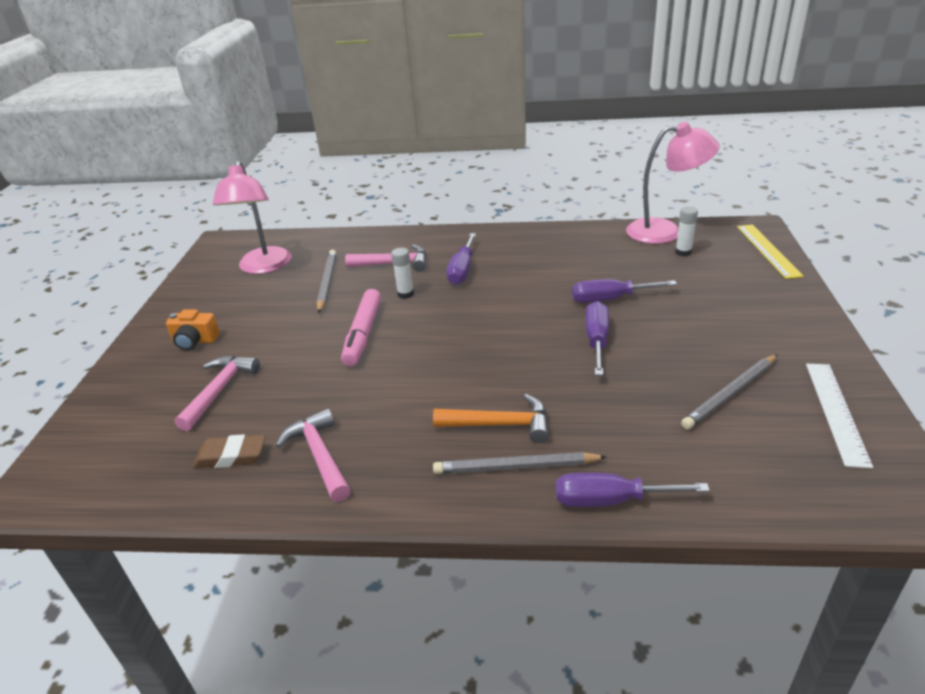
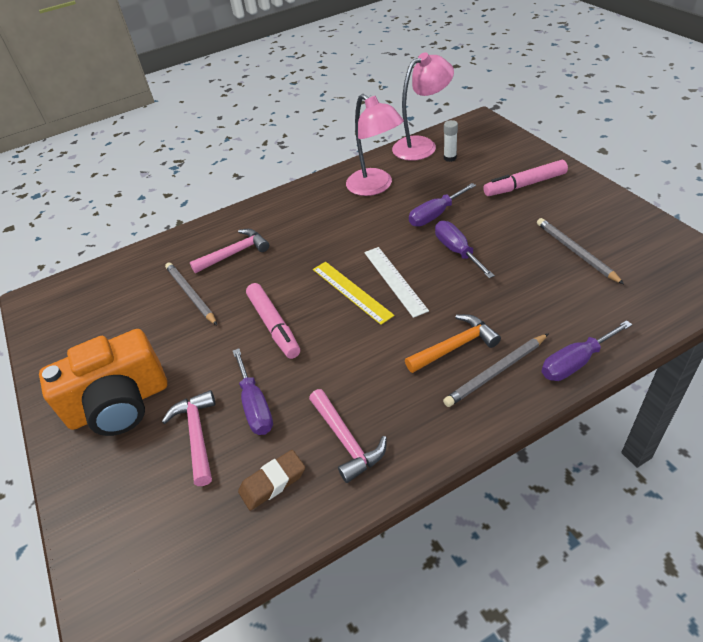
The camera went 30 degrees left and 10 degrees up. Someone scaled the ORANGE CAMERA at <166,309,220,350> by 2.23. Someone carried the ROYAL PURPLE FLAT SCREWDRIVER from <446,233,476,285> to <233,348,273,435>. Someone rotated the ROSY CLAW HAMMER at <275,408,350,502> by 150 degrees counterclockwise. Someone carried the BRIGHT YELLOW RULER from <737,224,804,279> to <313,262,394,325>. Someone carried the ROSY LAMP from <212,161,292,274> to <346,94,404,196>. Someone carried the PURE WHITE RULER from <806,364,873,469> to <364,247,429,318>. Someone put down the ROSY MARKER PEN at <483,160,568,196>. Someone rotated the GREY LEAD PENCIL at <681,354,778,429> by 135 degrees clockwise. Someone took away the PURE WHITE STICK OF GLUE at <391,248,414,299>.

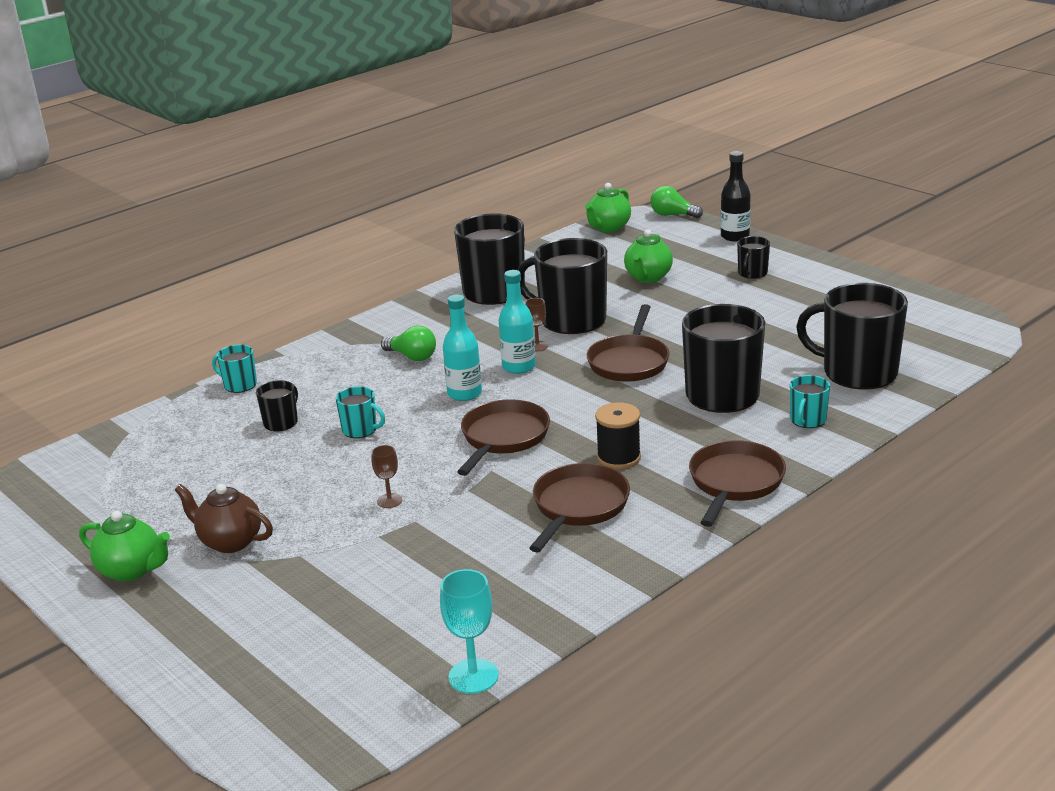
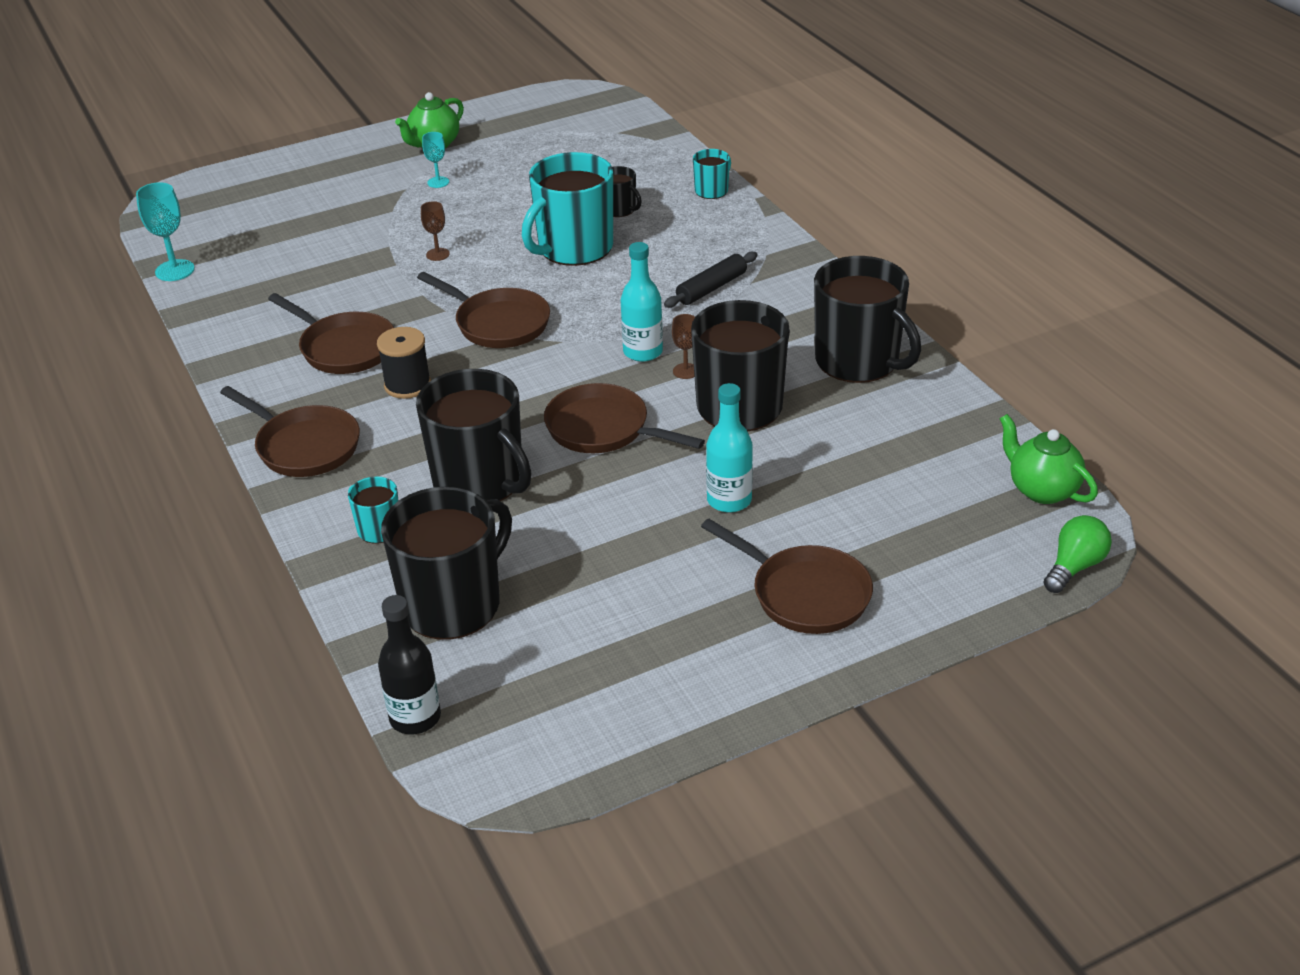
The camera went 105 degrees right and 10 degrees up. Someone carried the JET-BLACK BOTTLE from <721,151,751,241> to <378,595,441,734>. Someone swapped the RUSSET CHINA TEAPOT at <175,484,273,553> for the TURQUOISE CHALICE at <422,132,449,188>. Someone scaled the TURQUOISE TEA MUG at <336,386,385,438> by 2.13. Someone swapped the LEAF-GREEN LIGHTBULB at <381,326,436,361> for the JET-BLACK ROLLING PIN at <664,252,758,308>. Someone swapped the JET-BLACK TEA MUG at <737,236,770,279> for the RUSSET PAN at <701,519,873,634>. Someone carried the TURQUOISE BOTTLE from <443,295,482,401> to <706,383,753,513>. Someone took away the LEAF-GREEN CHINA TEAPOT at <624,229,673,283>.

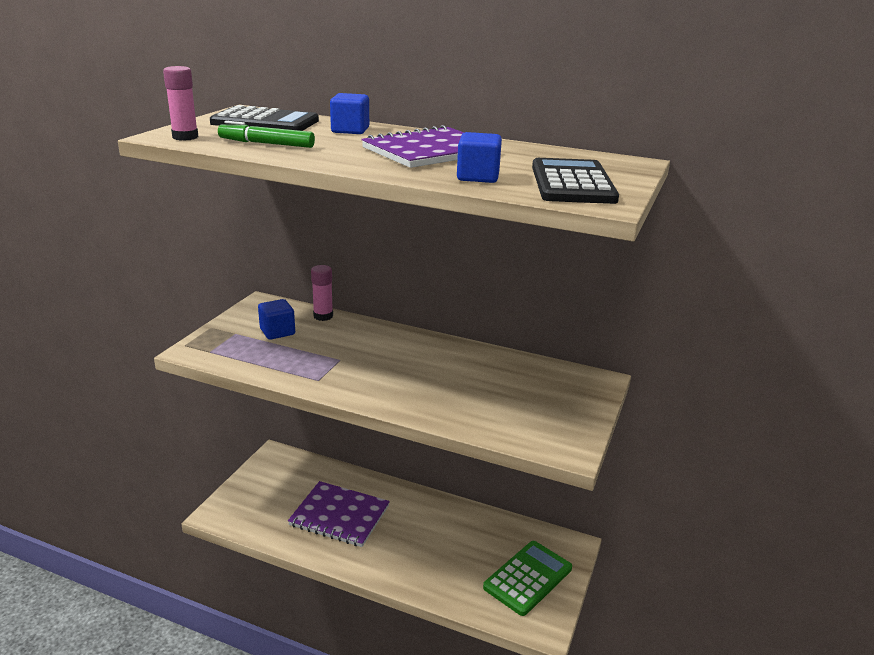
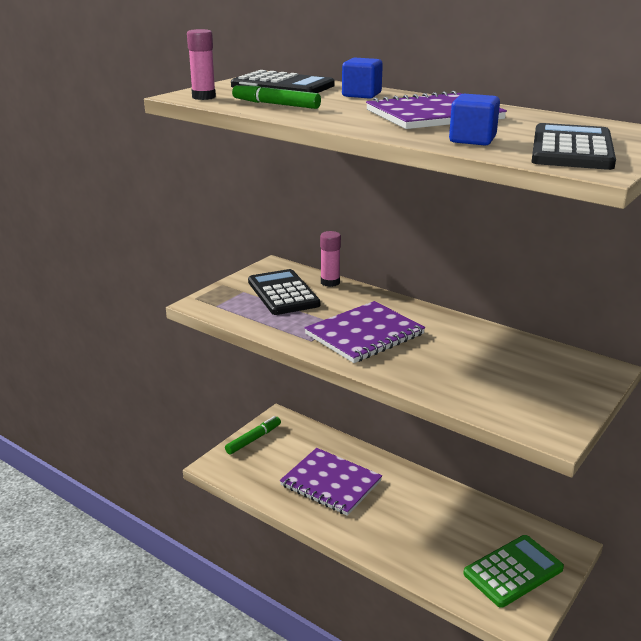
The camera went 15 degrees right and 0 degrees up. Someone put down the LEAF-GREEN MARKER PEN at <225,416,281,454>. Someone swapped the ROYAL BLUE CUBE at <258,299,295,340> for the JET-BLACK POCKET CALCULATOR at <248,269,321,315>. Someone put down the ROYAL PURPLE NOTEBOOK at <304,301,425,363>.

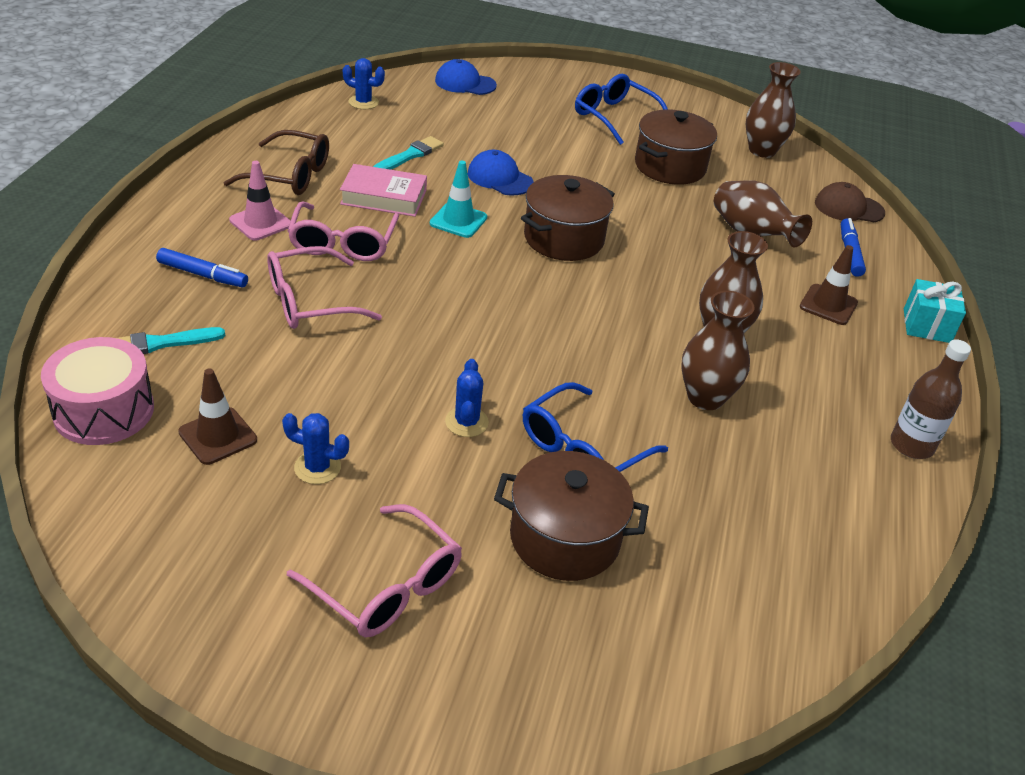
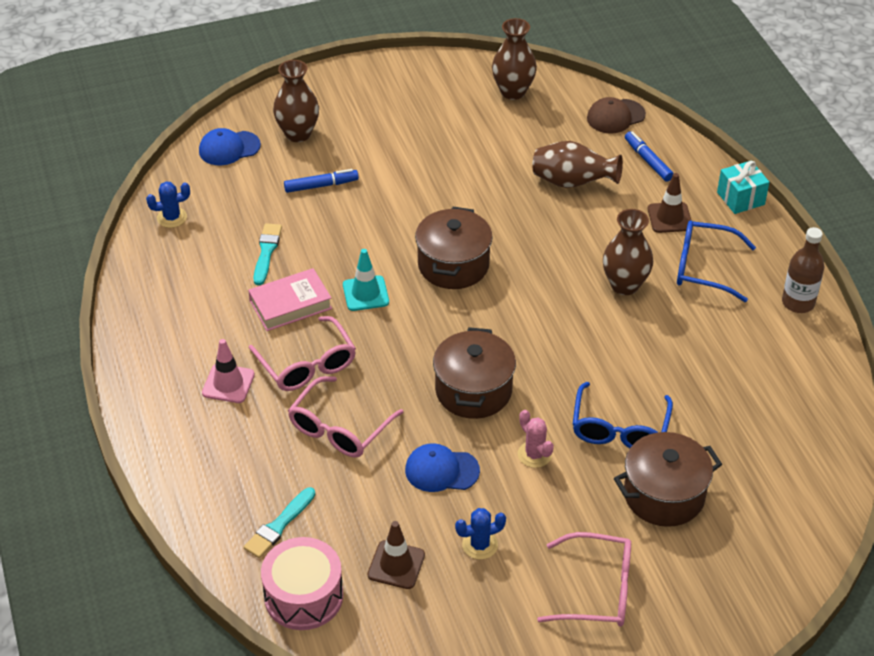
The camera went 30 degrees left and 5 degrees up. Someone carried the RUSSET VASE from <682,291,755,410> to <273,60,319,142>. Someone carried the ROYAL BLUE MARKER PEN from <156,248,248,287> to <284,169,359,193>. Someone carried the ROYAL BLUE BASEBALL CAP from <468,150,534,196> to <405,443,480,492>. Someone carried the RUSSET STOCKPOT from <635,110,717,185> to <433,327,516,419>. Someone repainted the ROYAL BLUE SAGUARO CACTUS at <445,359,489,437>, which became the ROSY SAGUARO CACTUS at <518,410,554,468>. Someone carried the ROYAL BLUE GLASSES from <575,74,668,145> to <677,221,756,302>. Someone took away the RUSSET GLASSES at <223,130,329,195>.

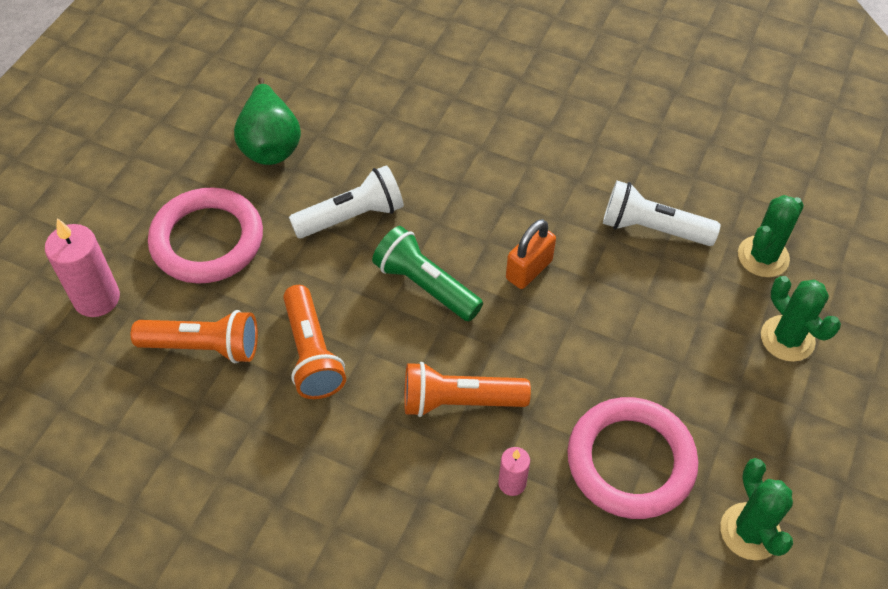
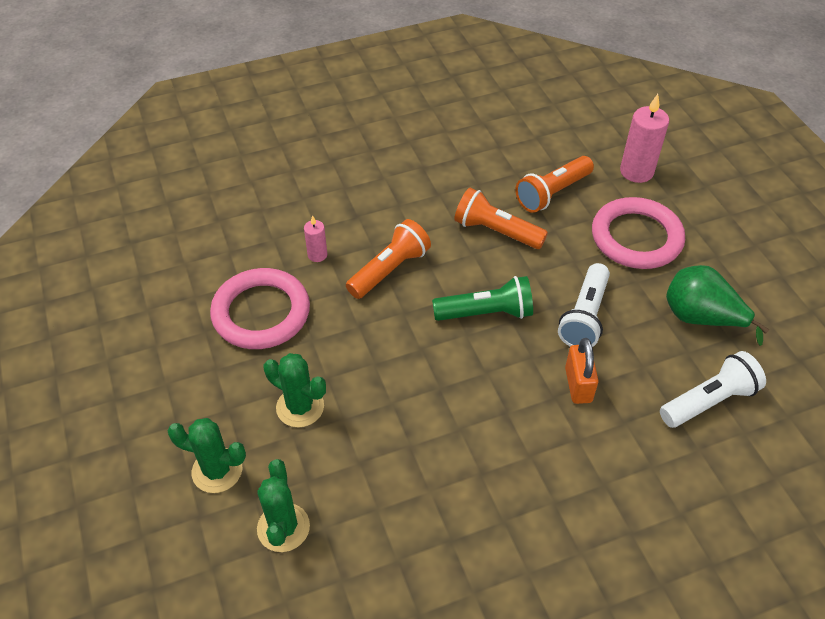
The camera went 135 degrees right and 5 degrees down. Someone carried the LEAF-GREEN SAGUARO CACTUS from <720,458,793,560> to <264,353,326,427>. Someone carried the ORANGE LOCK from <506,219,556,289> to <565,338,599,404>. Someone carried the PURE WHITE POCKET TORCH from <603,181,720,246> to <660,351,766,428>.

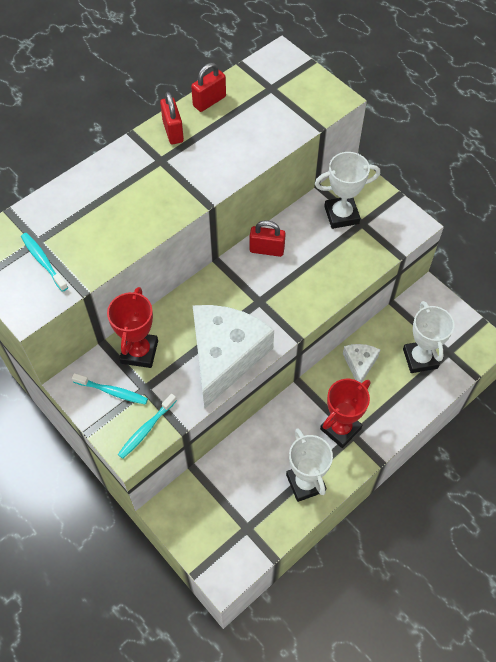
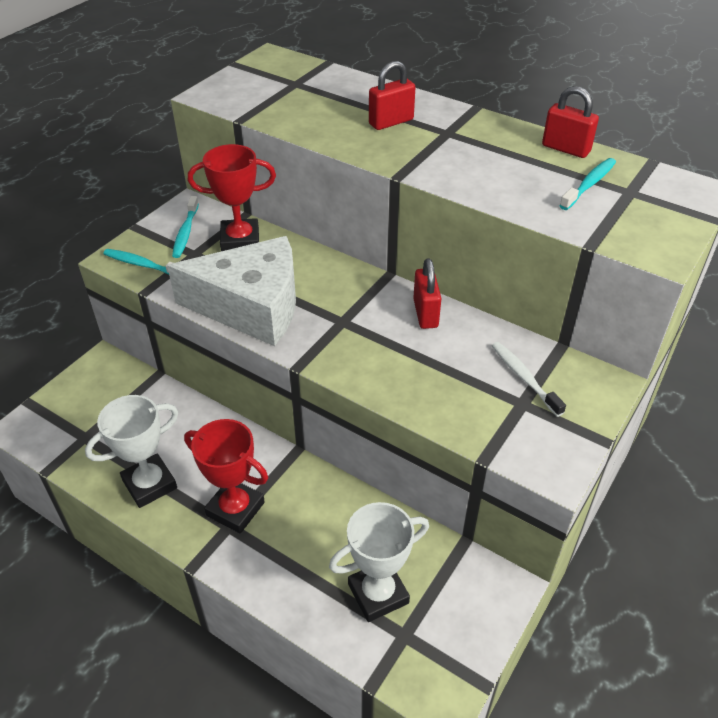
The camera went 75 degrees right and 15 degrees down. Someone carried the SCARLET LOCK from <160,92,184,144> to <369,61,415,130>. Someone swapped the PURE WHITE TROPHY at <315,152,380,229> for the PURE WHITE TOOTH BRUSH at <492,342,566,417>. Someone carried the TURQUOISE TOOTH BRUSH from <21,233,68,292> to <559,158,616,210>. Someone took away the PURE WHITE CHEESE at <343,344,380,383>.

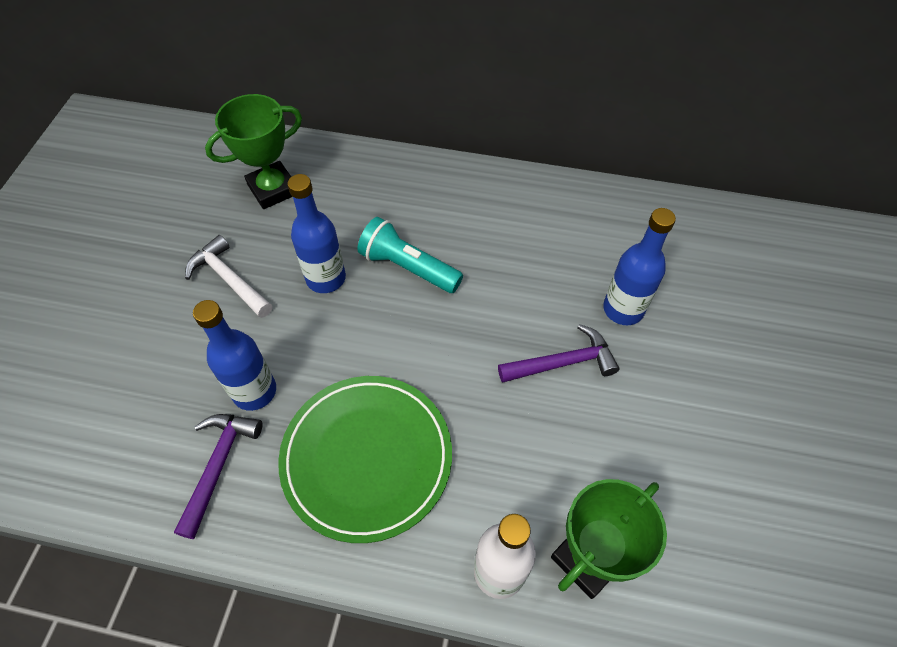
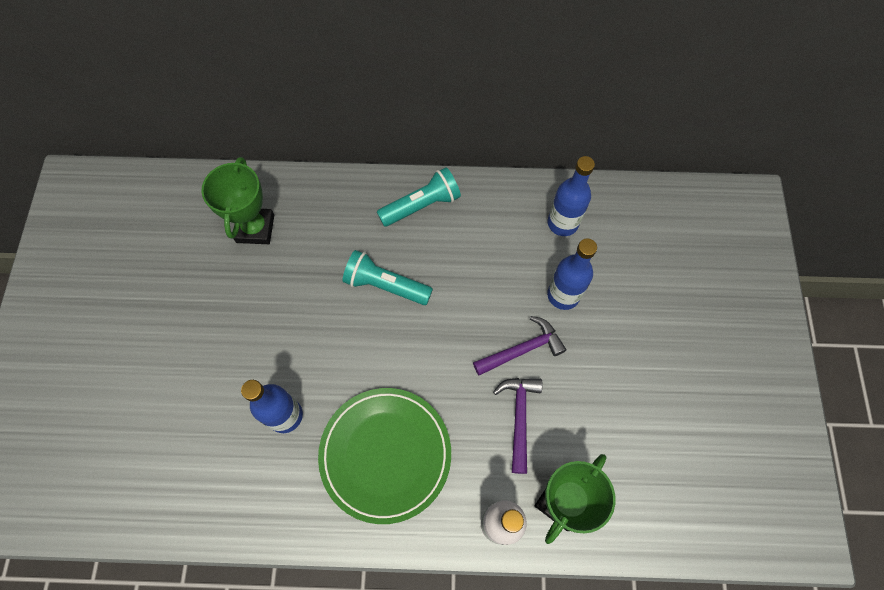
The camera went 10 degrees left and 10 degrees up. Someone rotated the LEAF-GREEN TROPHY at <205,94,302,209> by 45 degrees counterclockwise. Someone put down the TURQUOISE POCKET TORCH at <377,167,461,227>. Someone carried the ROYAL PURPLE CLAW HAMMER from <174,414,263,539> to <493,378,542,474>. Someone carried the ROYAL BLUE BOTTLE from <287,174,346,293> to <548,156,595,236>. Someone took away the PURE WHITE CLAW HAMMER at <185,235,272,318>.

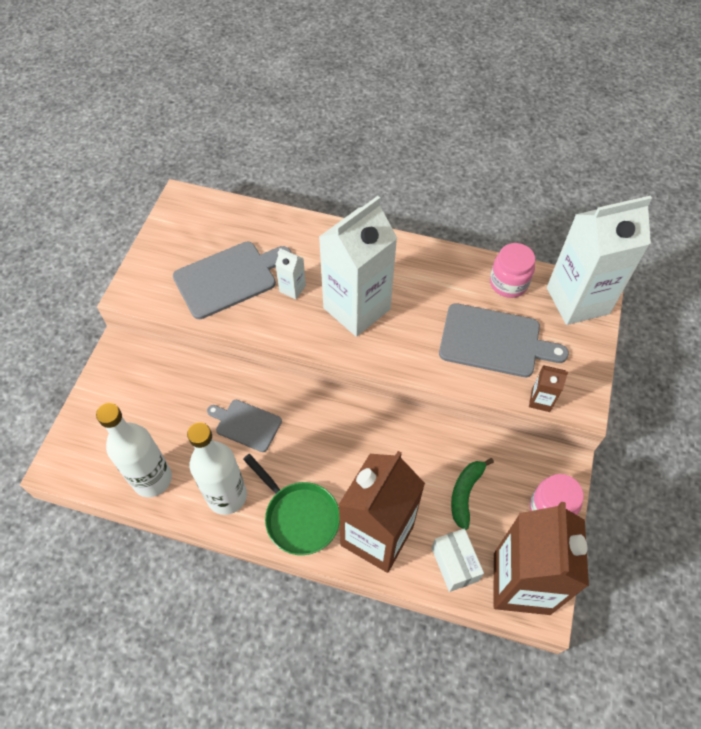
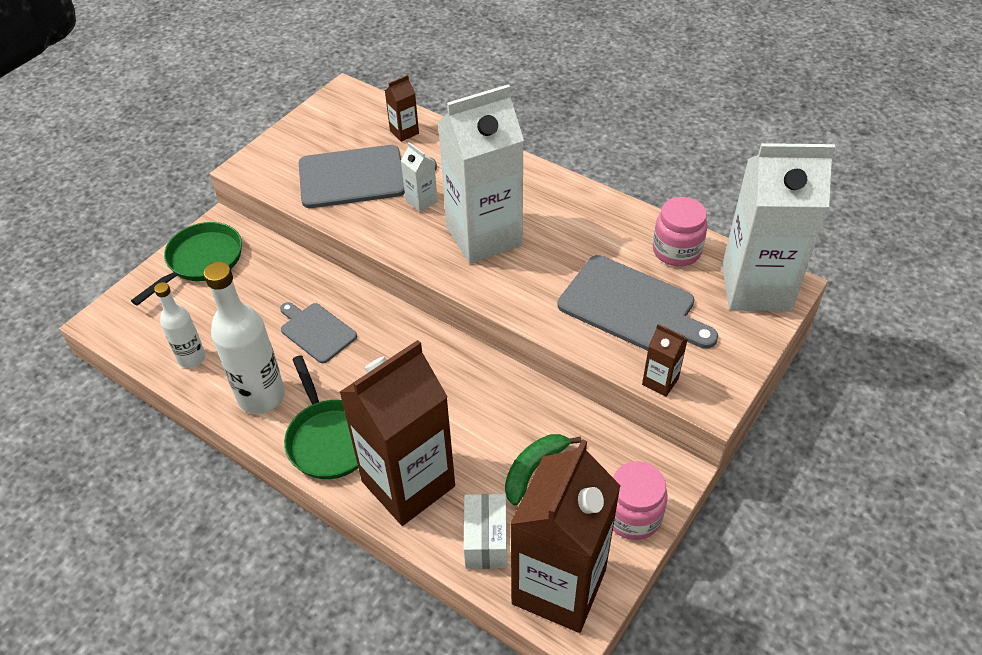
The camera went 20 degrees right and 10 degrees down. Someone put down the LEAF-GREEN PAN at <131,222,242,306>. Someone scaled the PURE WHITE BOTTLE at <96,403,172,497> by 0.60. Someone put down the RUSSET JUICE CARTON at <385,75,419,142>.

